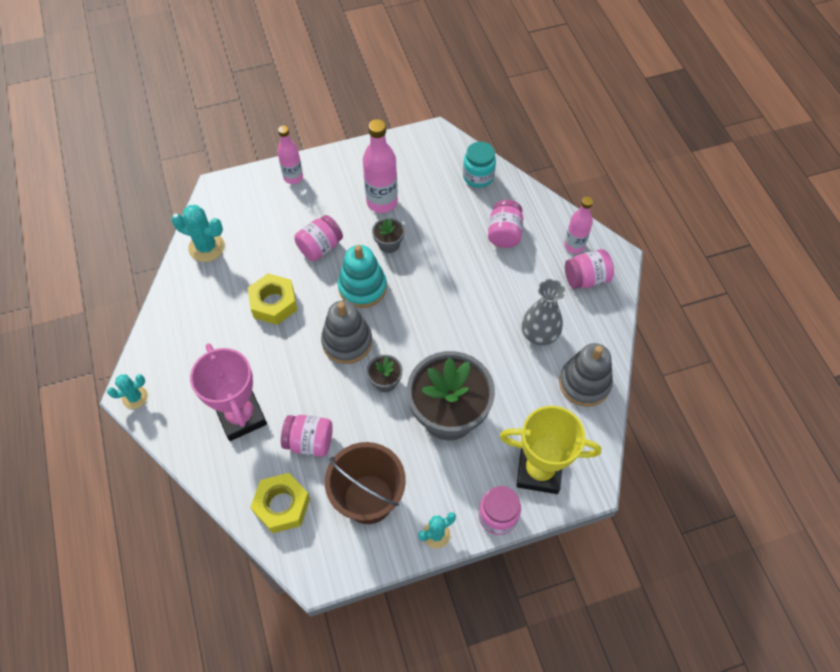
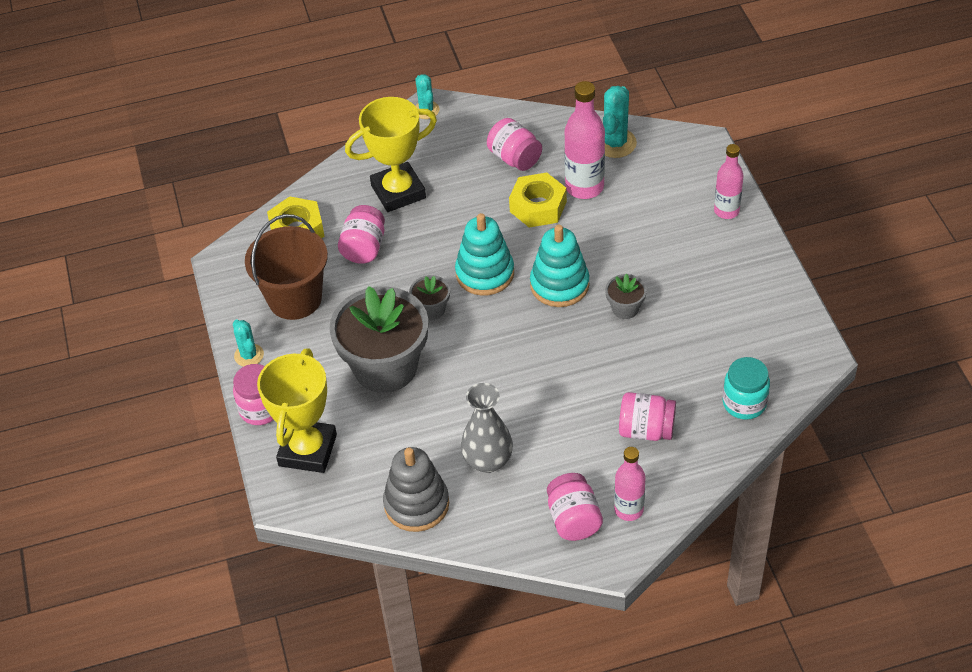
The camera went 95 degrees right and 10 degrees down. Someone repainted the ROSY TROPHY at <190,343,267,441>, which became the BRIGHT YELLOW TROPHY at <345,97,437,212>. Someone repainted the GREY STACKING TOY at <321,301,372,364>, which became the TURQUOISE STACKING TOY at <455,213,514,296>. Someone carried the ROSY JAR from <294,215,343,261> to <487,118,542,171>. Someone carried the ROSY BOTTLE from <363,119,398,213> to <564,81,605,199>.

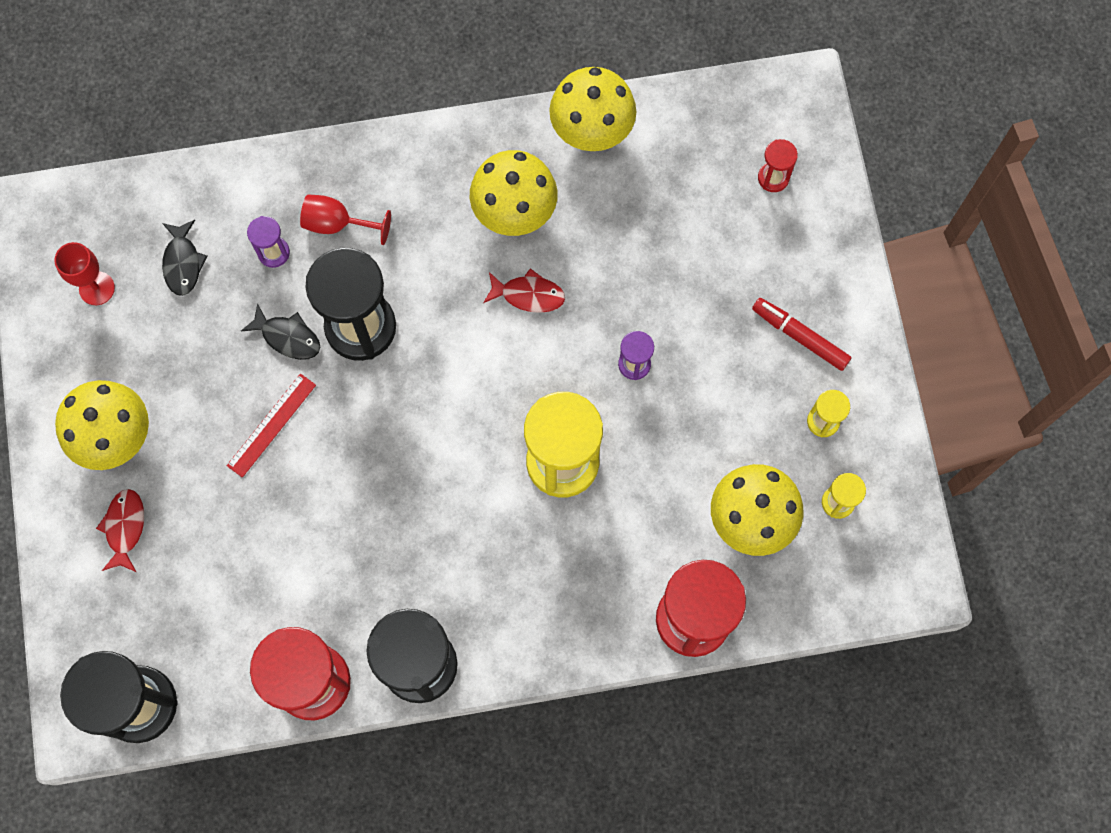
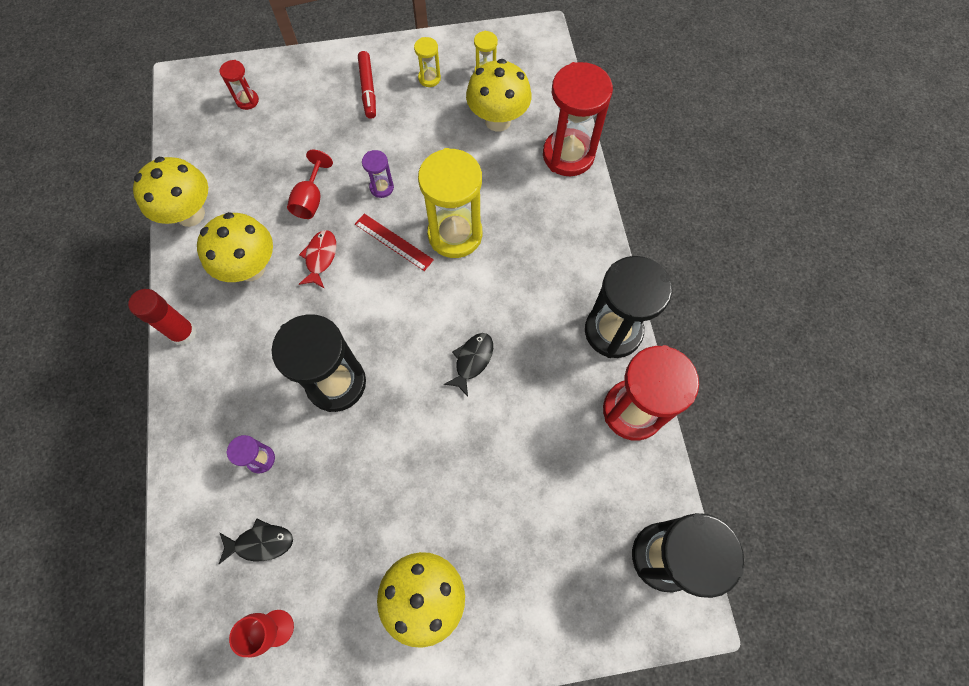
The camera went 90 degrees left and 5 degrees down. Someone put down the SCARLET STICK OF GLUE at <128,289,197,346>. Someone carried the SCARLET CHALICE from <300,194,391,245> to <287,150,333,219>. Someone carried the SCARLET RULER from <227,374,316,478> to <355,214,434,271>. Someone rotated the SCARLET MARKER PEN at <752,298,852,371> by 45 degrees counterclockwise. Someone carried the JET-BLACK FISH from <241,303,320,360> to <443,333,493,397>. Someone took away the SCARLET FISH at <96,489,144,572>.

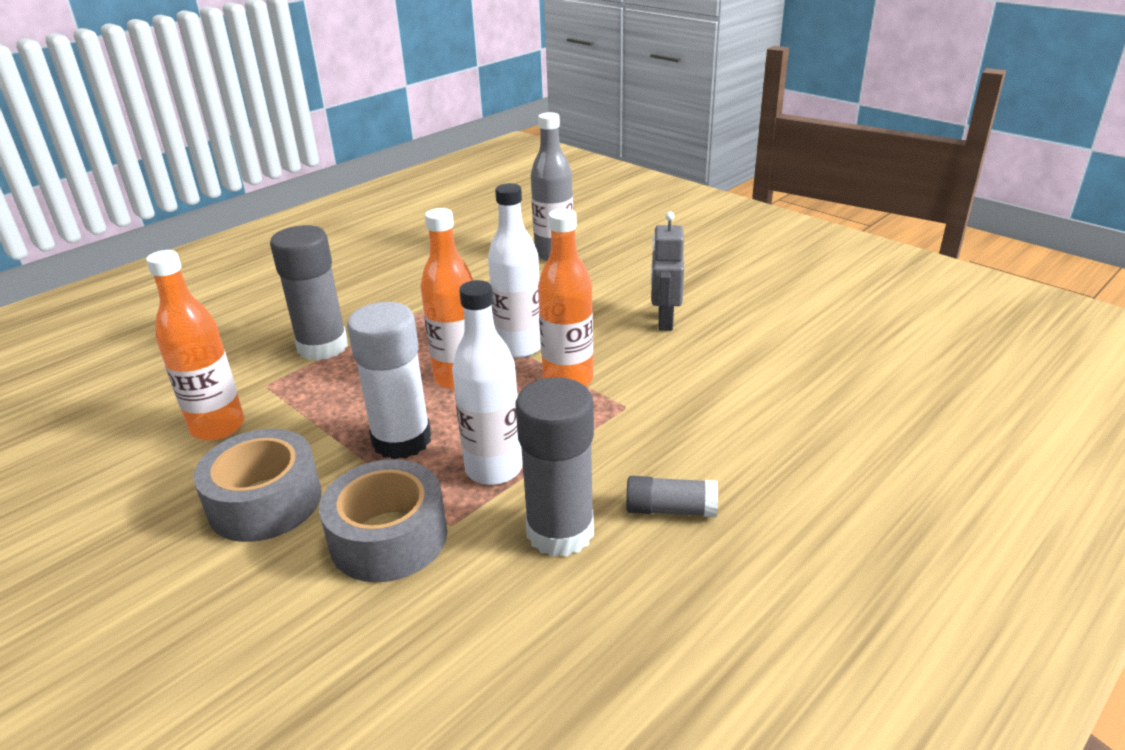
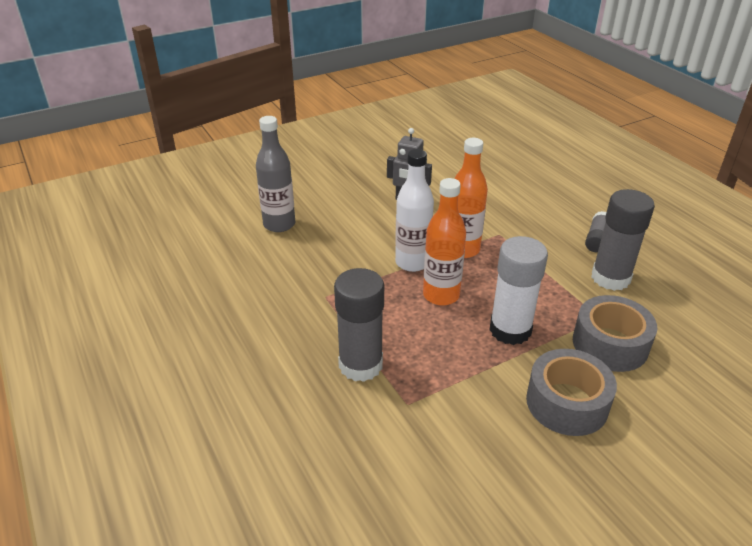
The camera went 75 degrees left and 5 degrees up. Someone took away the ORANGE BOTTLE at <146,250,244,441>. Someone took away the PURE WHITE BOTTLE at <452,280,523,485>.

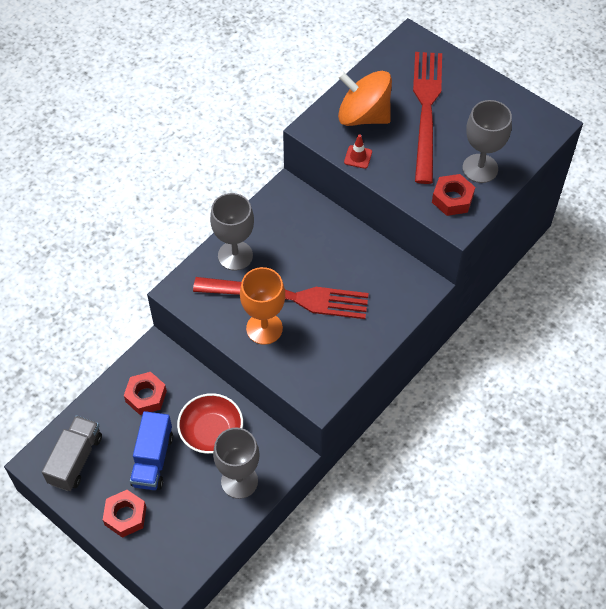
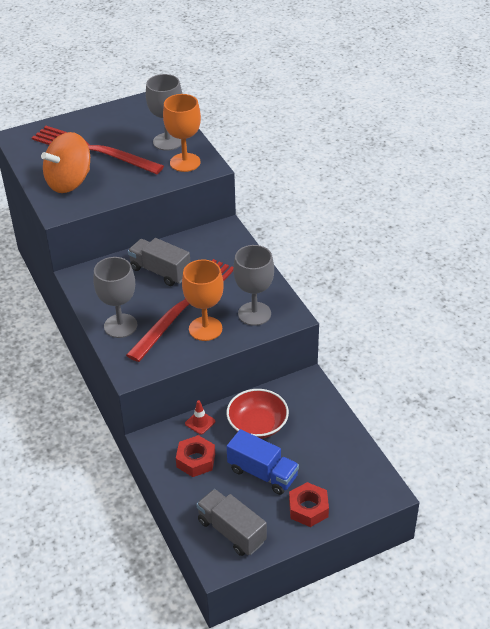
The camera went 65 degrees left and 15 degrees down. Someone put down the GREY TRUCK at <128,238,190,286>. Someone swapped the SCARLET NUT at <432,174,475,216> for the ORANGE CHALICE at <163,94,201,172>. Someone carried the SCARLET SAFETY CONE from <344,134,372,169> to <185,400,215,435>. Someone carried the GREY CHALICE from <213,428,260,499> to <233,245,274,326>.

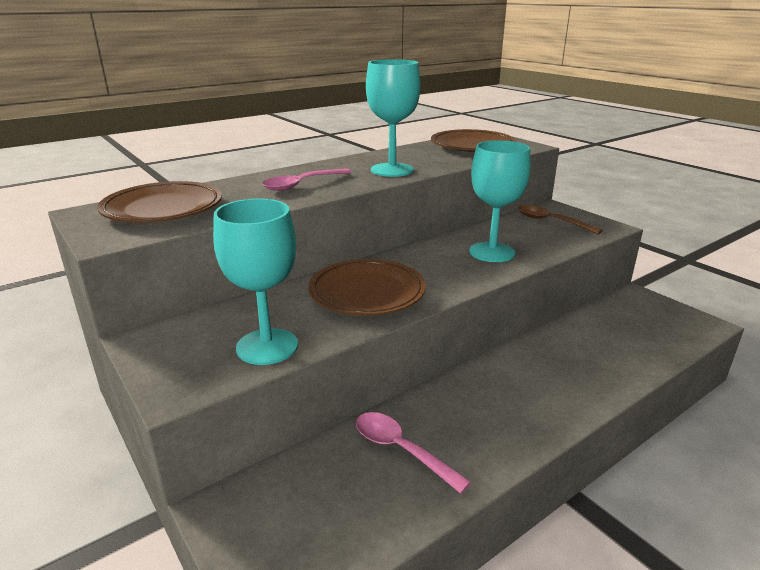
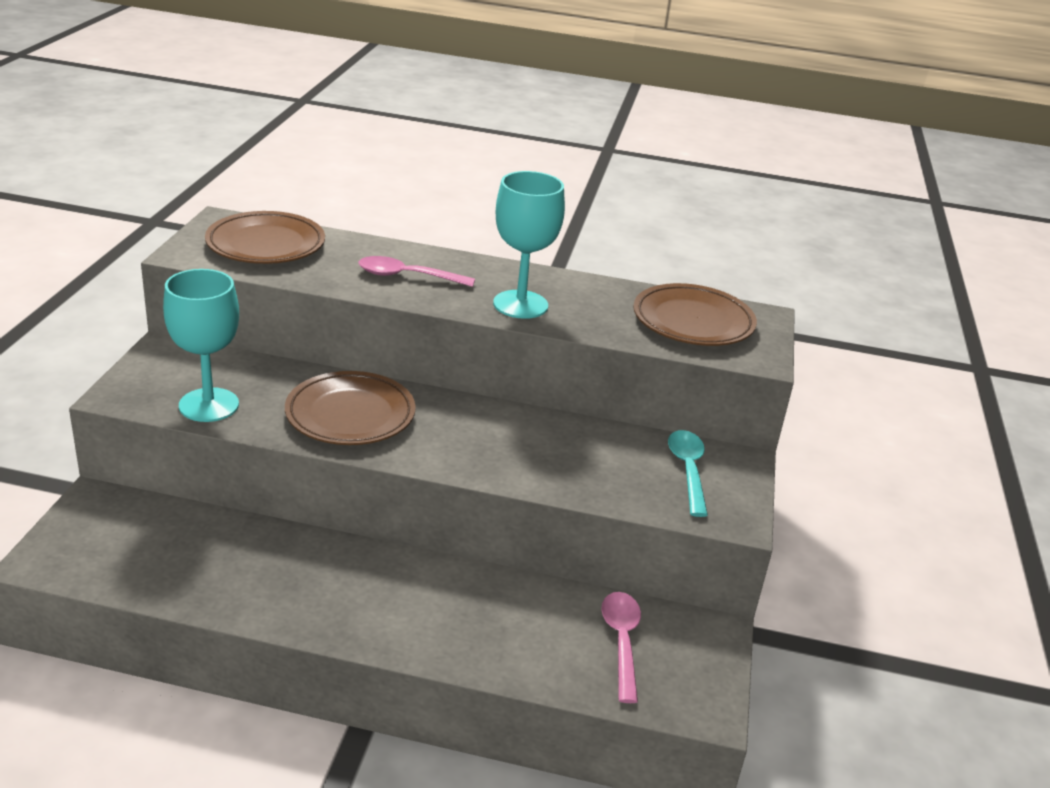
The camera went 45 degrees right and 5 degrees up. Someone carried the ROSY TEASPOON from <356,412,471,494> to <601,592,641,703>. Someone repainted the RUSSET TEASPOON at <518,205,603,234>, which became the TURQUOISE TEASPOON at <668,430,708,517>. Someone took away the TURQUOISE CHALICE at <469,140,531,262>.

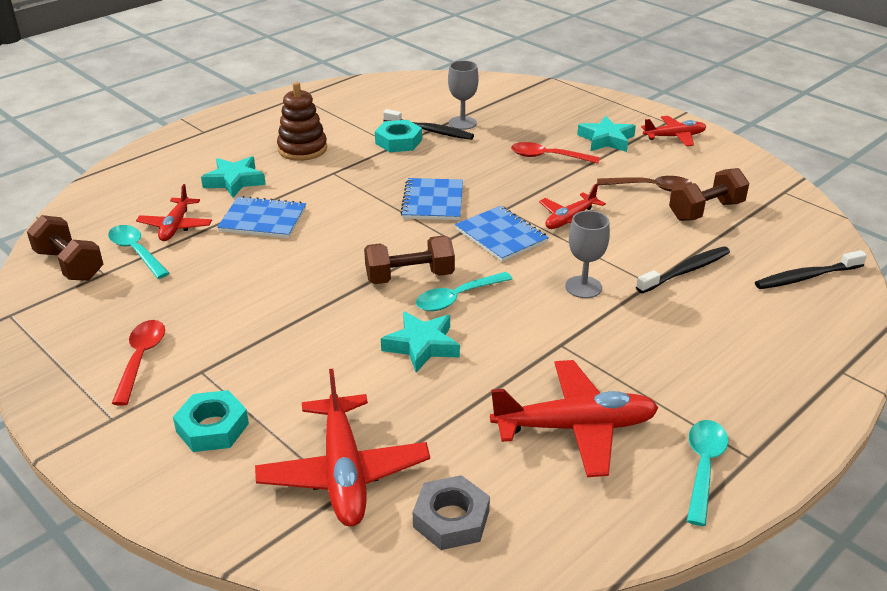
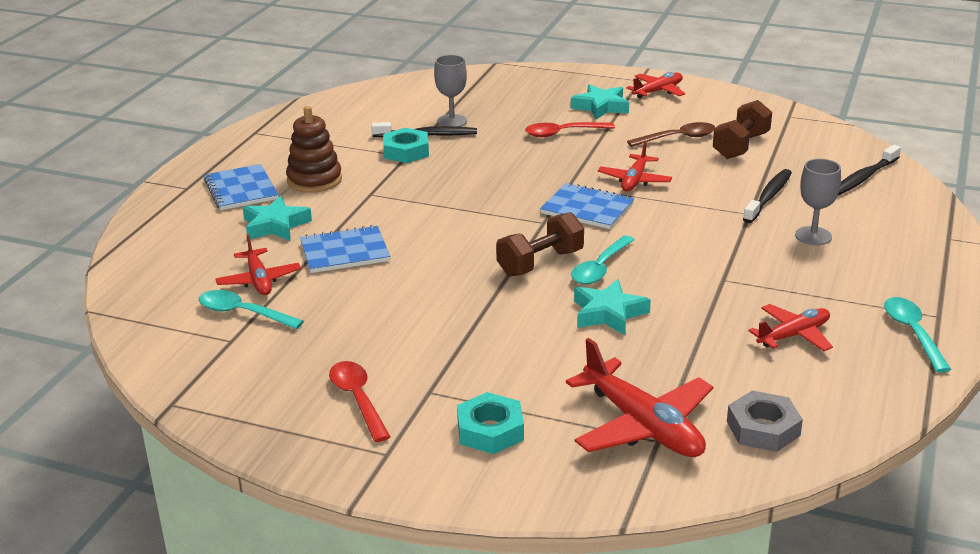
The camera went 25 degrees left and 5 degrees down. Someone carried the ROYAL BLUE NOTEBOOK from <400,178,463,220> to <204,164,279,210>. Someone scaled the SCARLET PLANE at <490,360,659,477> by 0.60. Someone carried the GREY CHALICE from <565,210,610,298> to <795,159,841,245>. Someone took away the RUSSET DUMBBELL at <27,215,103,281>.

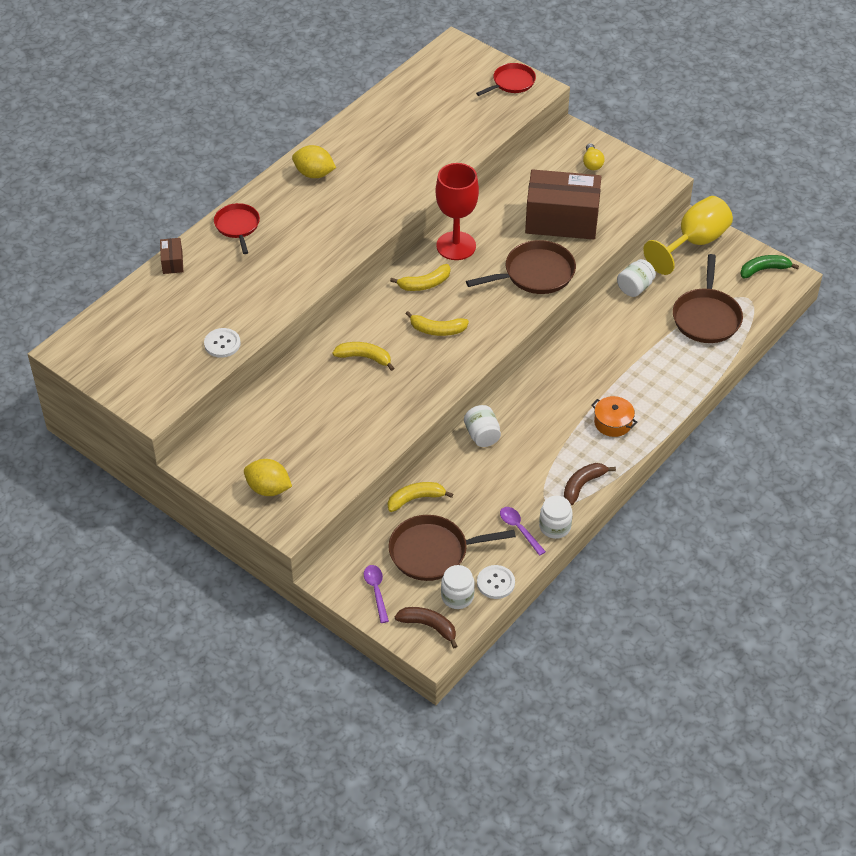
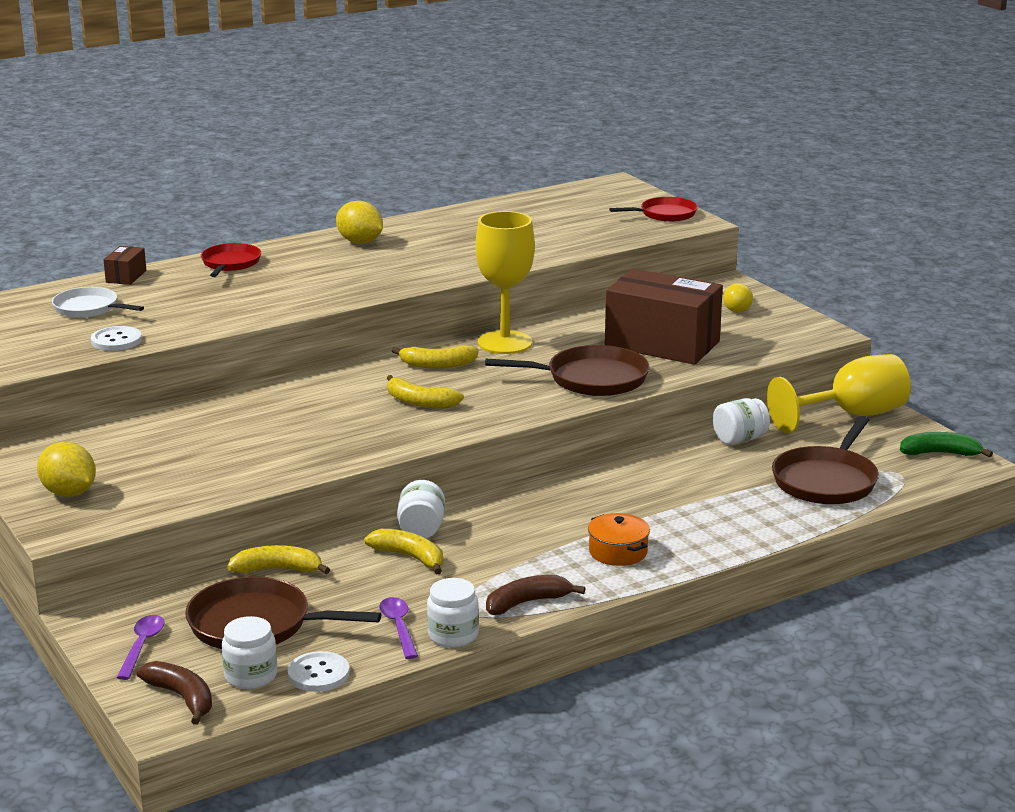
The camera went 20 degrees right and 25 degrees down. Someone put down the PURE WHITE PAN at <52,287,144,318>. Someone carried the BRIGHT YELLOW BANANA from <332,342,394,371> to <364,529,443,574>. Someone repainted the SCARLET CHALICE at <436,163,479,260>, which became the BRIGHT YELLOW CHALICE at <475,211,535,354>.

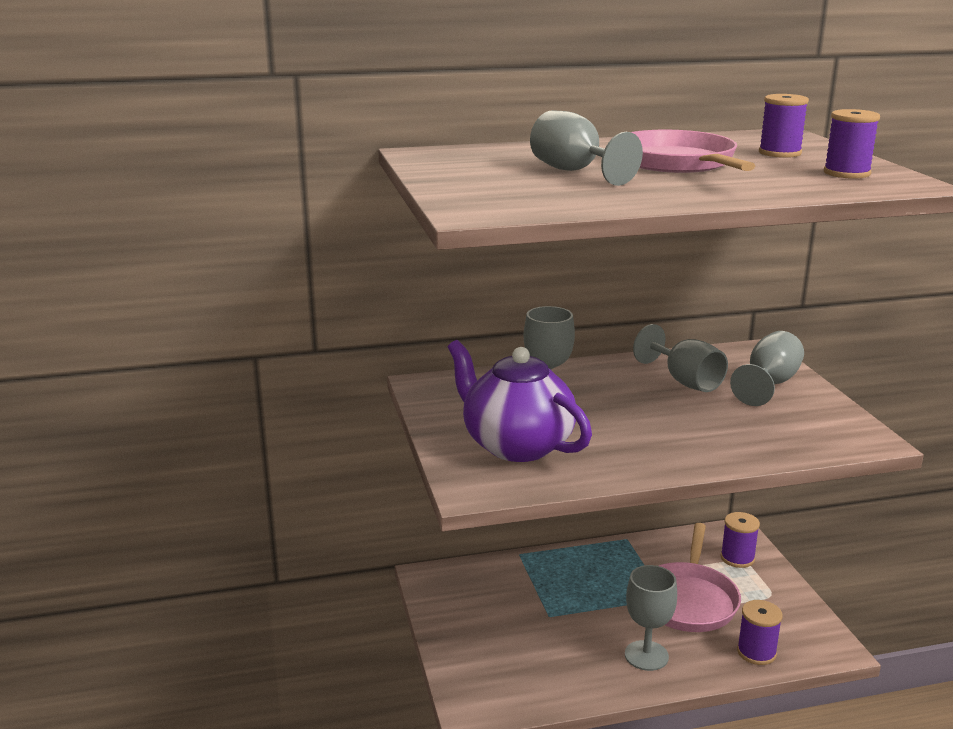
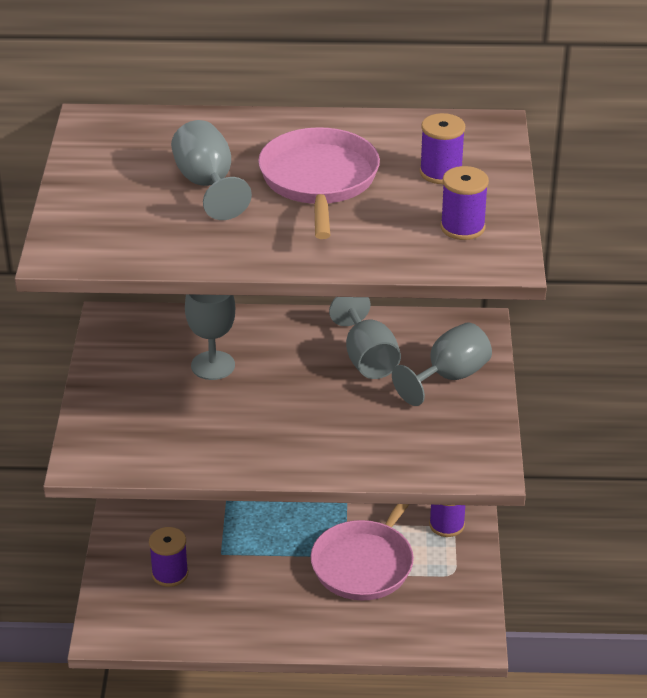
The camera went 15 degrees right and 15 degrees up. Someone carried the ROYAL PURPLE SPOOL from <737,600,783,665> to <149,527,188,587>. Someone took away the ROYAL PURPLE CHINA TEAPOT at <448,340,592,462>. Someone took away the GREY CHALICE at <625,565,677,671>.

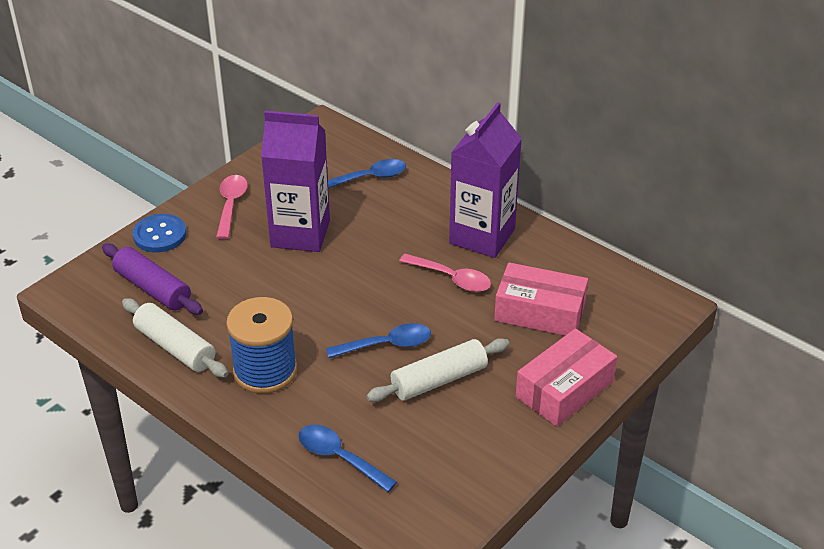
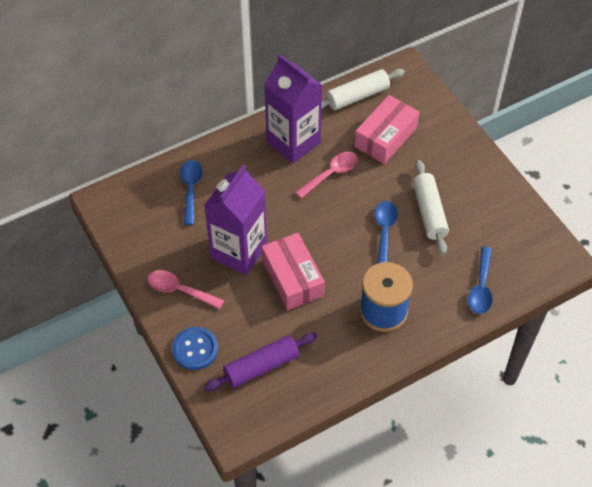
The camera went 70 degrees left and 15 degrees up. Someone carried the ROSY BOX from <516,328,617,427> to <261,233,325,310>. Someone carried the PURE WHITE ROLLING PIN from <122,298,228,378> to <322,69,405,110>. Someone rotated the ROYAL BLUE TEASPOON at <298,425,397,492> by 45 degrees counterclockwise.

